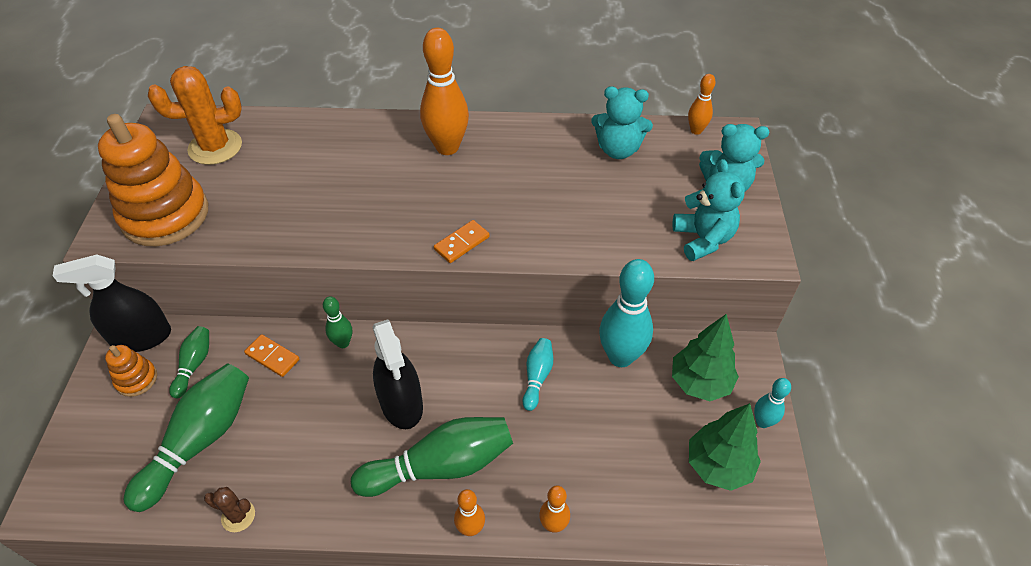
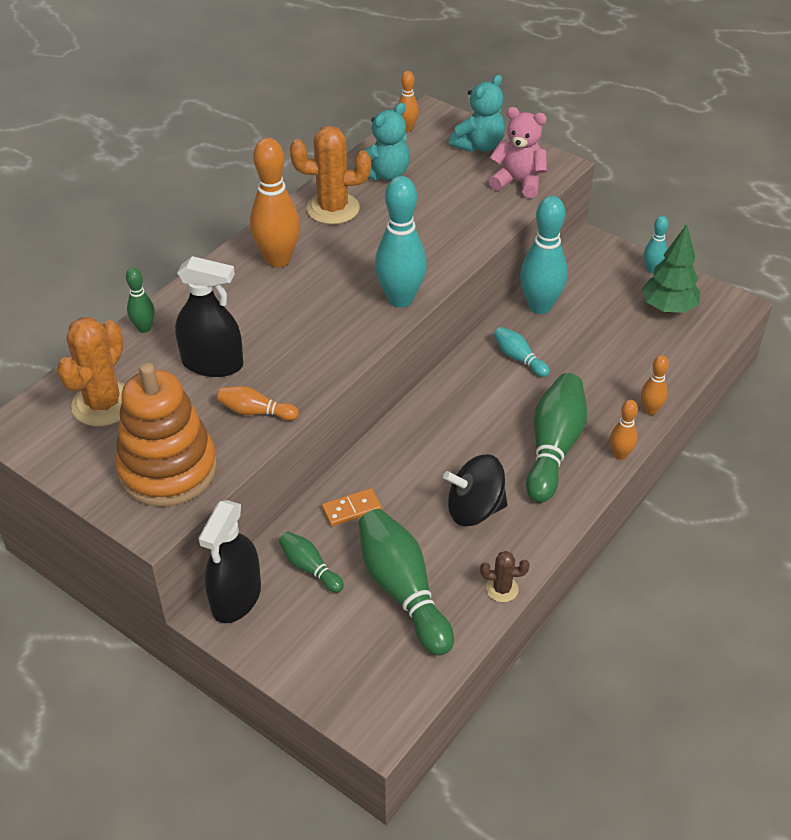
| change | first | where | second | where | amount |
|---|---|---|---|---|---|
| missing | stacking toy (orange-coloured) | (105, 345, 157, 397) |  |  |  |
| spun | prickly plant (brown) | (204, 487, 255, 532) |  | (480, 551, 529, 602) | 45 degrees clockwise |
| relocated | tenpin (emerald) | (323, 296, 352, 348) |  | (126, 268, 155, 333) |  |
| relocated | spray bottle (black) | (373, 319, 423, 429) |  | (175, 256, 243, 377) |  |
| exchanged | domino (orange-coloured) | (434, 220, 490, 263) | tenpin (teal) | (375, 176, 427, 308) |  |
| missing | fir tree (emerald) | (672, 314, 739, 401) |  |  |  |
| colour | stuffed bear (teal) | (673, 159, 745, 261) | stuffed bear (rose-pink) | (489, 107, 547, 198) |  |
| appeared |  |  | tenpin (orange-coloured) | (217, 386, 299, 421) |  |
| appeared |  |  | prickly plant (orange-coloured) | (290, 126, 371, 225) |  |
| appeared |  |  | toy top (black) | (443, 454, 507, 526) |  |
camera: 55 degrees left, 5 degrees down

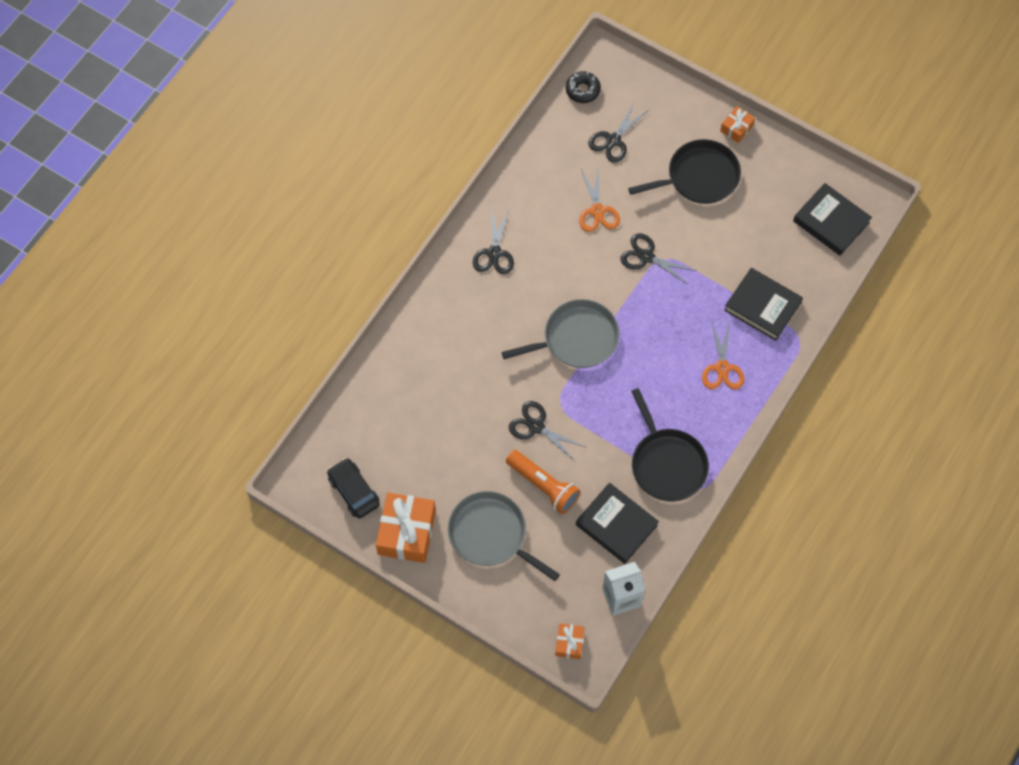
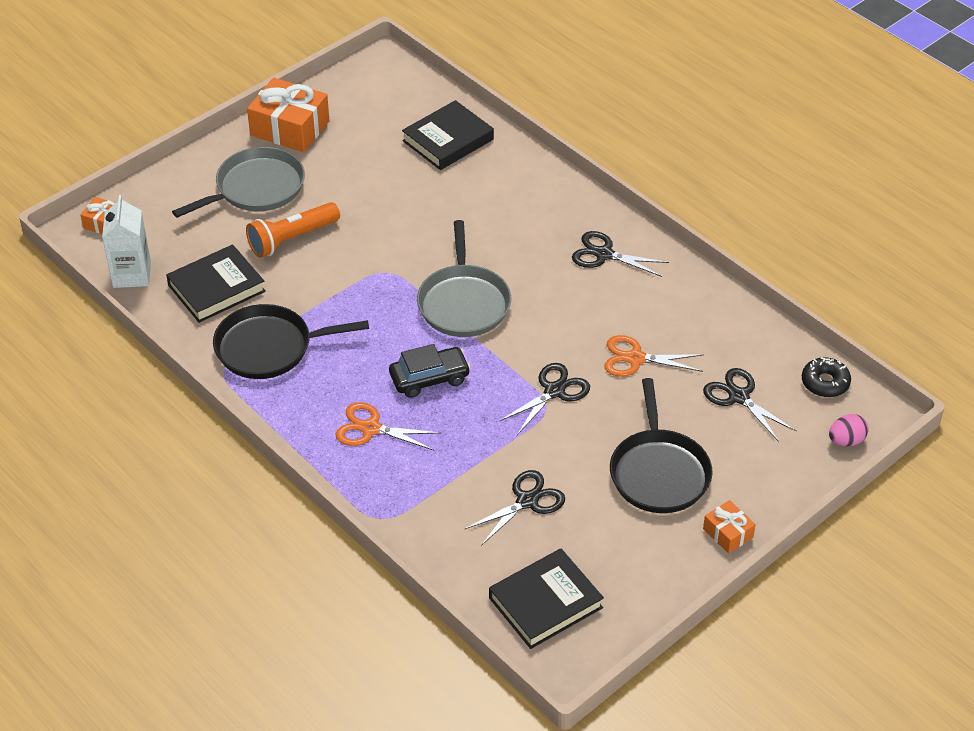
| change | first | where | second | where | amount |
|---|---|---|---|---|---|
| relocated | automobile (black) | (327, 458, 380, 519) |  | (389, 344, 471, 398) |  |
| relocated | shears (black) | (509, 401, 585, 461) |  | (465, 470, 565, 546) |  |
| relocated | book (black) | (724, 268, 803, 341) |  | (402, 100, 494, 170) |  |
| appeared |  |  | egg shape (rose-pink) | (829, 414, 869, 446) |  |
camera: 105 degrees right, 20 degrees down

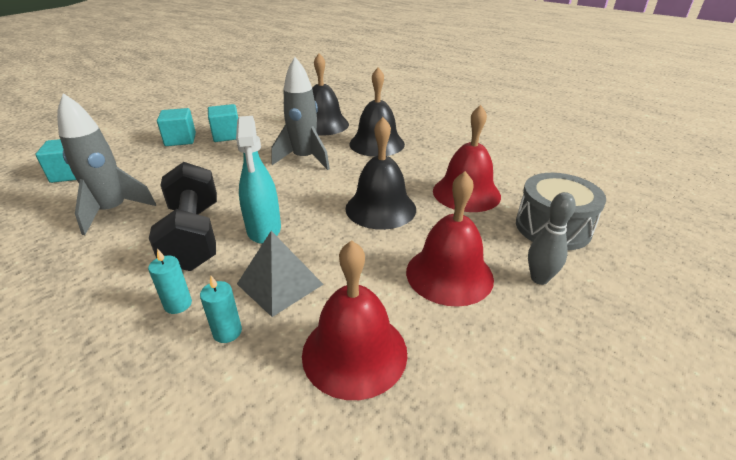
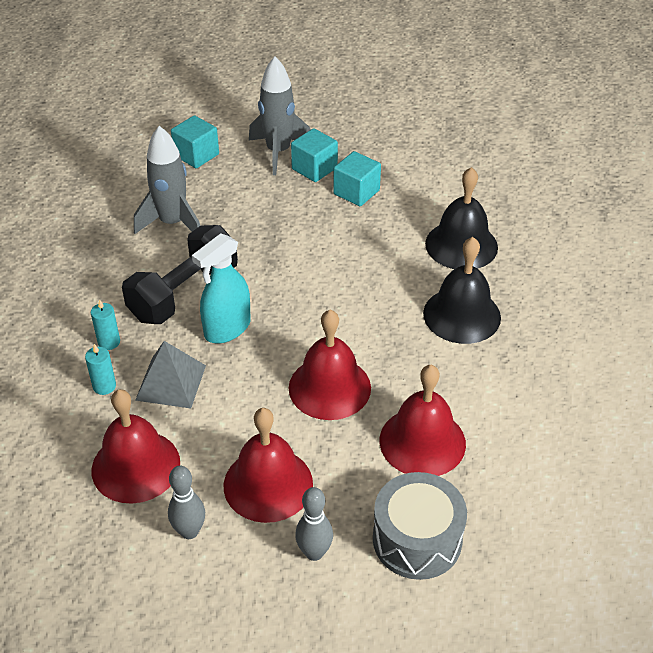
| change | first | where | second | where | amount |
|---|---|---|---|---|---|
| relocated | toy rocket (grey) | (271, 57, 330, 170) |  | (249, 56, 311, 175) |  |
| colour | hand bell (black) | (345, 117, 416, 230) | hand bell (scarlet) | (289, 310, 371, 420) |  |
| appeared |  |  | tenpin (grey) | (168, 466, 205, 539) |  |
camera: 55 degrees right, 10 degrees up

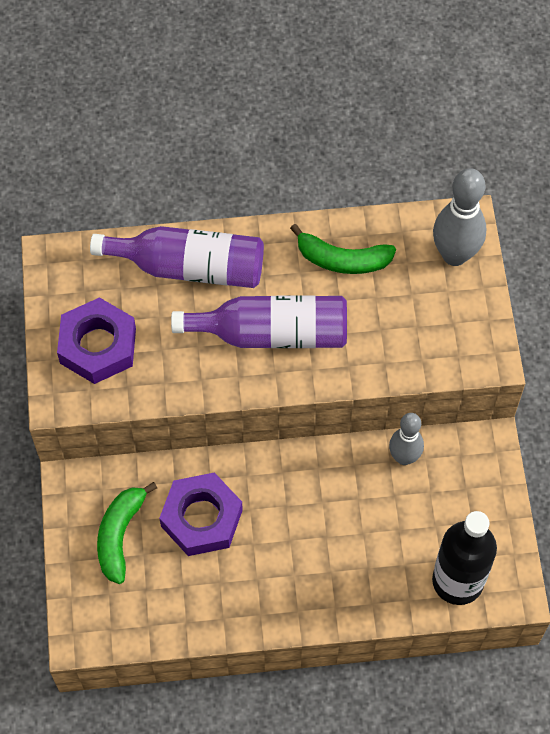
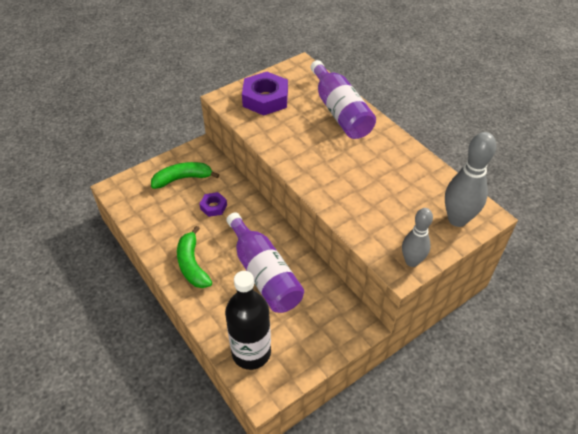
| change | first | where | second | where | amount |
|---|---|---|---|---|---|
| size | hex nut (royal purple) | (159, 472, 243, 556) |  | (200, 192, 227, 217) | x0.51 |
| relocated | drink bottle (royal purple) | (171, 295, 347, 348) |  | (226, 212, 304, 313) |  |
| relocated | toy banana (emerald) | (290, 224, 396, 274) |  | (177, 226, 212, 288) |  |
| relocated | tenpin (grey) | (389, 413, 424, 465) |  | (402, 208, 433, 267) |  |
camera: 60 degrees right, 15 degrees down

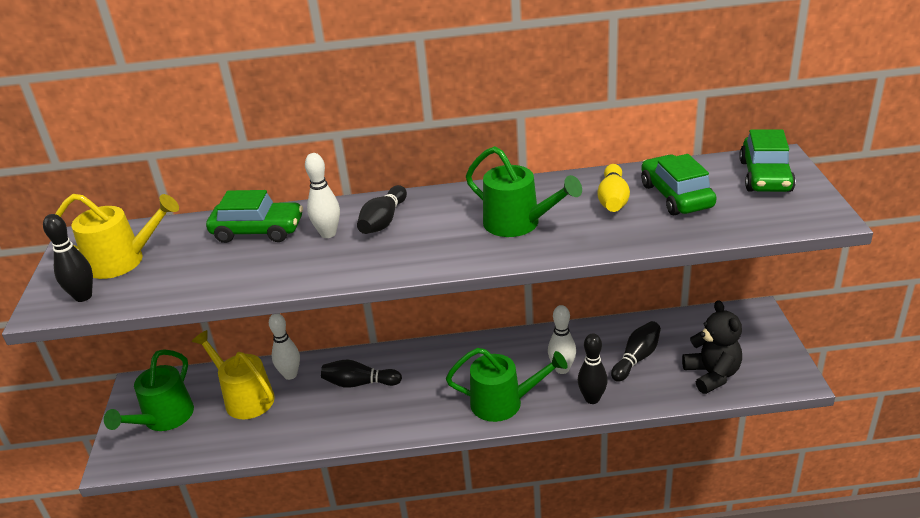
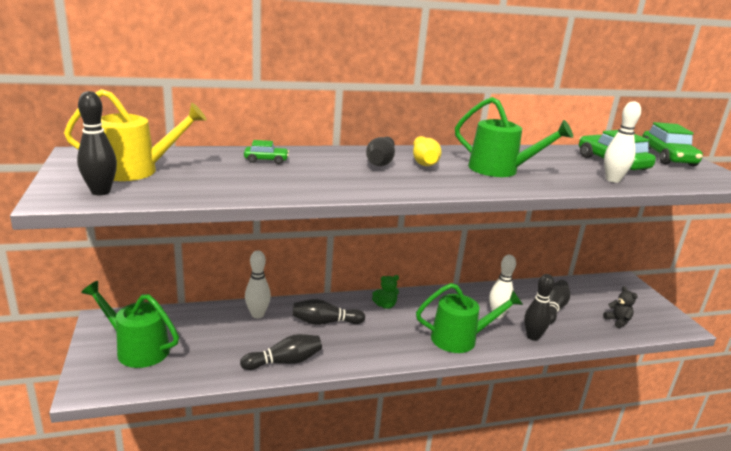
| change | first | where | second | where | amount |
|---|---|---|---|---|---|
| spun | watering can (emerald) | (104, 349, 194, 431) |  | (81, 281, 179, 368) | 105 degrees clockwise |
| missing | watering can (yellow) | (192, 330, 275, 419) |  |  |  |
| size | automobile (emerald) | (206, 190, 303, 243) |  | (244, 140, 289, 164) | x0.51 |
| relocated | tenpin (white) | (305, 153, 340, 238) |  | (604, 101, 641, 183) |  |
| relocated | tenpin (yellow) | (597, 164, 630, 212) |  | (413, 136, 441, 166) |  |
| size | stuffed bear (black) | (682, 300, 742, 394) |  | (603, 286, 638, 328) | x0.55 |
| appeared |  |  | tenpin (black) | (240, 334, 322, 370) |  |
| appeared |  |  | stuffed bear (emerald) | (372, 275, 399, 309) |  |
camera: 15 degrees left, 10 degrees down

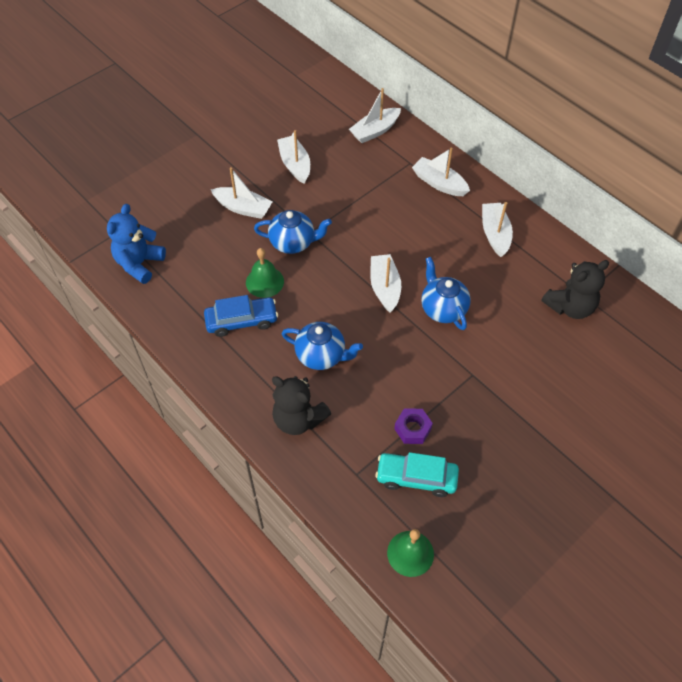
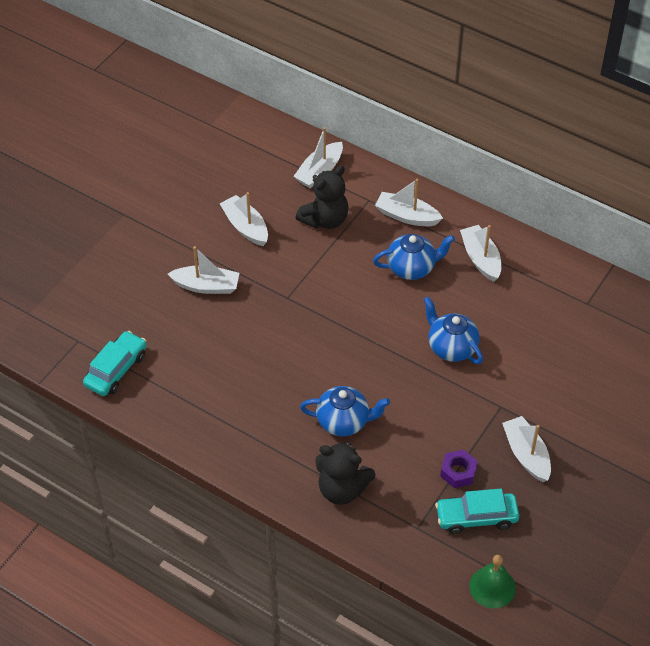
| change | first | where | second | where | amount |
|---|---|---|---|---|---|
| exchanged | stuffed bear (royal blue) | (107, 204, 166, 284) | automobile (teal) | (83, 331, 147, 396) |  |
| missing | automobile (royal blue) | (204, 295, 278, 337) |  |  |  |
| missing | hand bell (emerald) | (246, 248, 284, 298) |  |  |  |
| relocated | china teapot (royal blue) | (254, 210, 332, 254) |  | (373, 234, 455, 280) |  |
| relocated | sailboat (white) | (370, 254, 401, 313) |  | (502, 416, 551, 482) |  |
| relocated | stuffed bear (black) | (542, 260, 609, 319) |  | (296, 165, 348, 229) |  |
camera: 15 degrees left, 5 degrees down

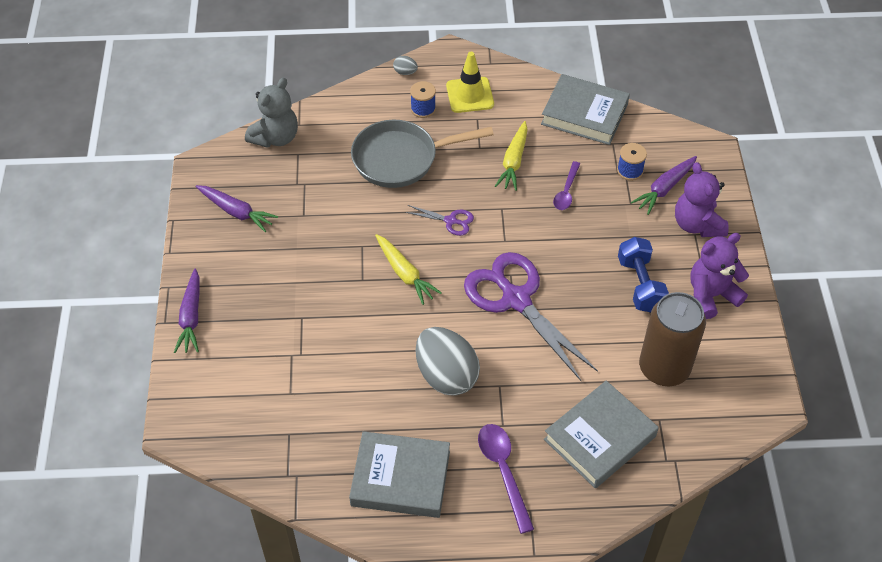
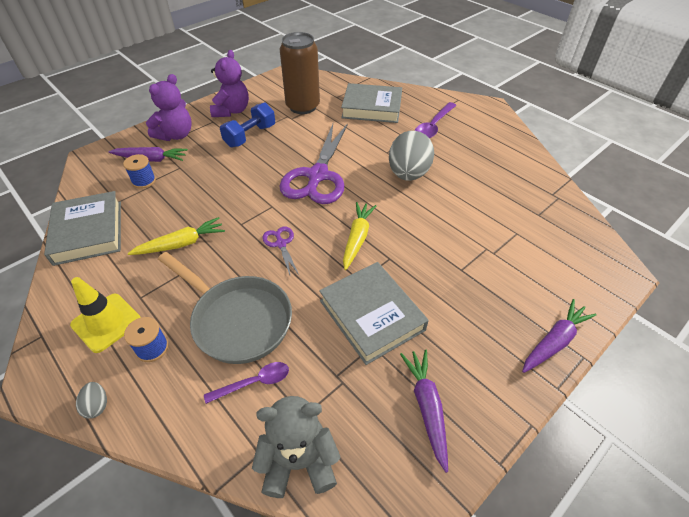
| change | first | where | second | where | amount |
|---|---|---|---|---|---|
| relocated | book (grey) | (349, 431, 450, 518) |  | (319, 262, 429, 365) |  |
| relocated | teaspoon (royal purple) | (553, 161, 580, 210) |  | (204, 362, 289, 404) |  |
| spun | stuffed bear (royal purple) | (690, 233, 749, 319) |  | (210, 50, 249, 117) | 105 degrees counterclockwise |
camera: 130 degrees left, 5 degrees down

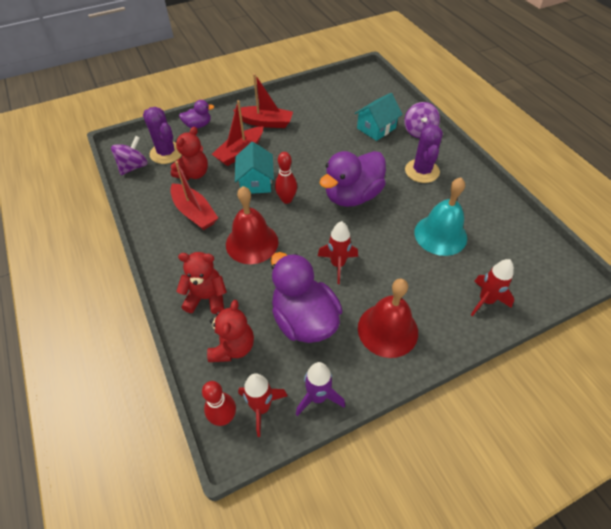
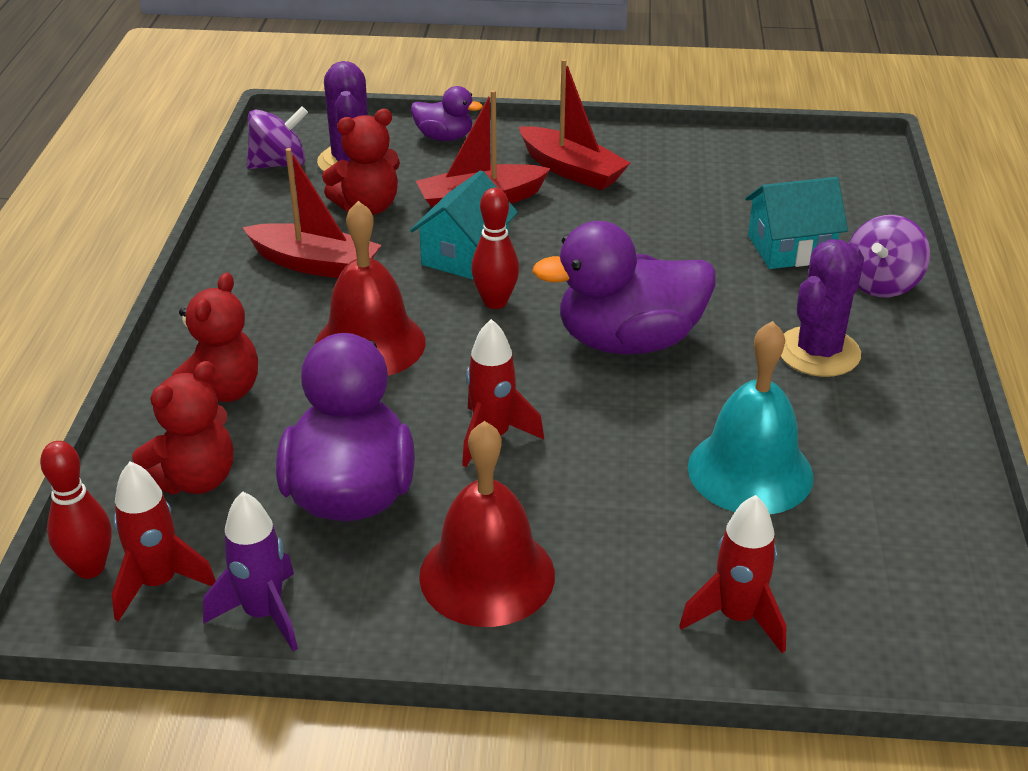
| change | first | where | second | where | amount |
|---|---|---|---|---|---|
| spun | sailboat (scarlet) | (170, 161, 218, 230) |  | (242, 148, 381, 278) | 60 degrees counterclockwise |
| spun | stuffed bear (scarlet) | (177, 252, 227, 314) |  | (172, 272, 258, 402) | 75 degrees clockwise |
camera: 30 degrees right, 15 degrees down

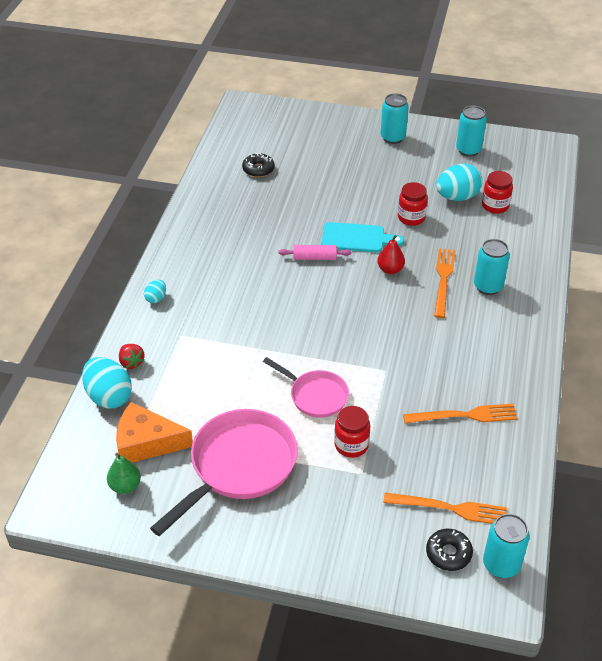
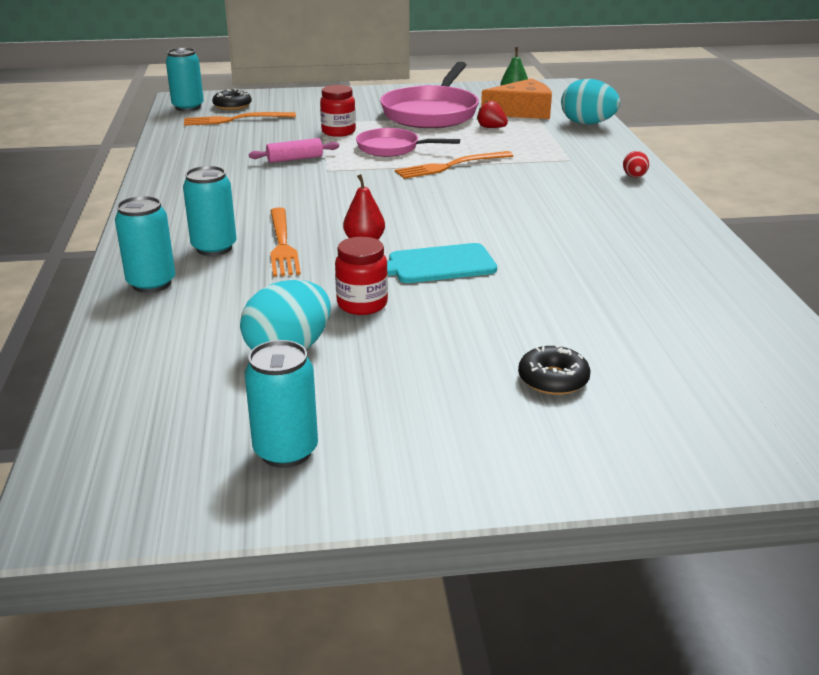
| change | first | where | second | where | amount |
|---|---|---|---|---|---|
| relocated | strawberry (scarlet) | (119, 344, 145, 369) |  | (477, 100, 508, 128) |  |
| colour | egg shape (teal) | (144, 280, 166, 303) | egg shape (scarlet) | (623, 151, 649, 178) |  |
| relocated | glazed donut (black) | (242, 153, 275, 177) |  | (518, 345, 591, 395) |  |
| relocated | pastry roller (rose-pink) | (279, 245, 351, 260) |  | (249, 138, 339, 163) |  |
| relocated | can (teal) | (381, 93, 409, 144) |  | (115, 196, 175, 293) |  |
| relocated | table fork (orange-coloured) | (403, 404, 518, 423) |  | (395, 151, 513, 179) |  |
| missing | jar (scarlet) | (482, 171, 513, 214) |  |  |  |
camera: 160 degrees right, 15 degrees down

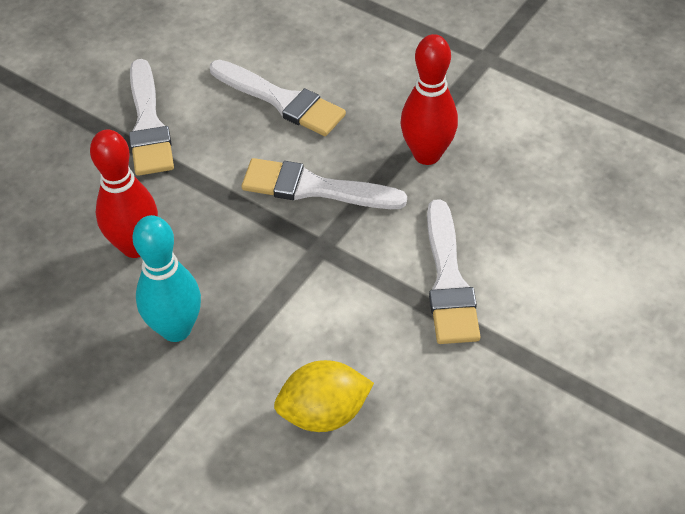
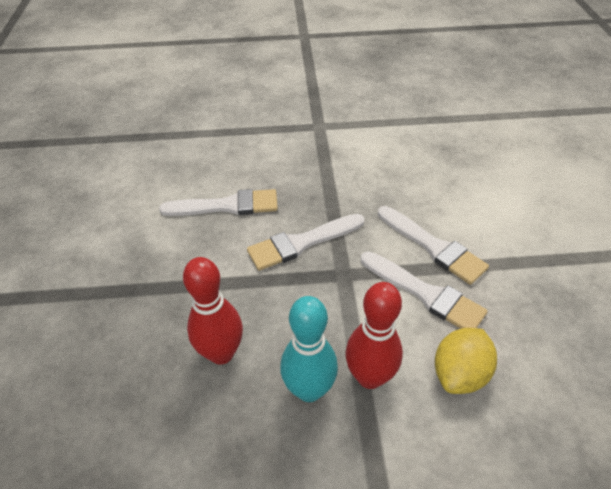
| change | first | where | second | where | amount |
|---|---|---|---|---|---|
| relocated | brush (white) | (129, 59, 174, 176) |  | (361, 252, 488, 329) |  |
| relocated | tenpin (scarlet) | (401, 34, 458, 165) |  | (345, 282, 403, 389) |  |
camera: 40 degrees left, 5 degrees down

